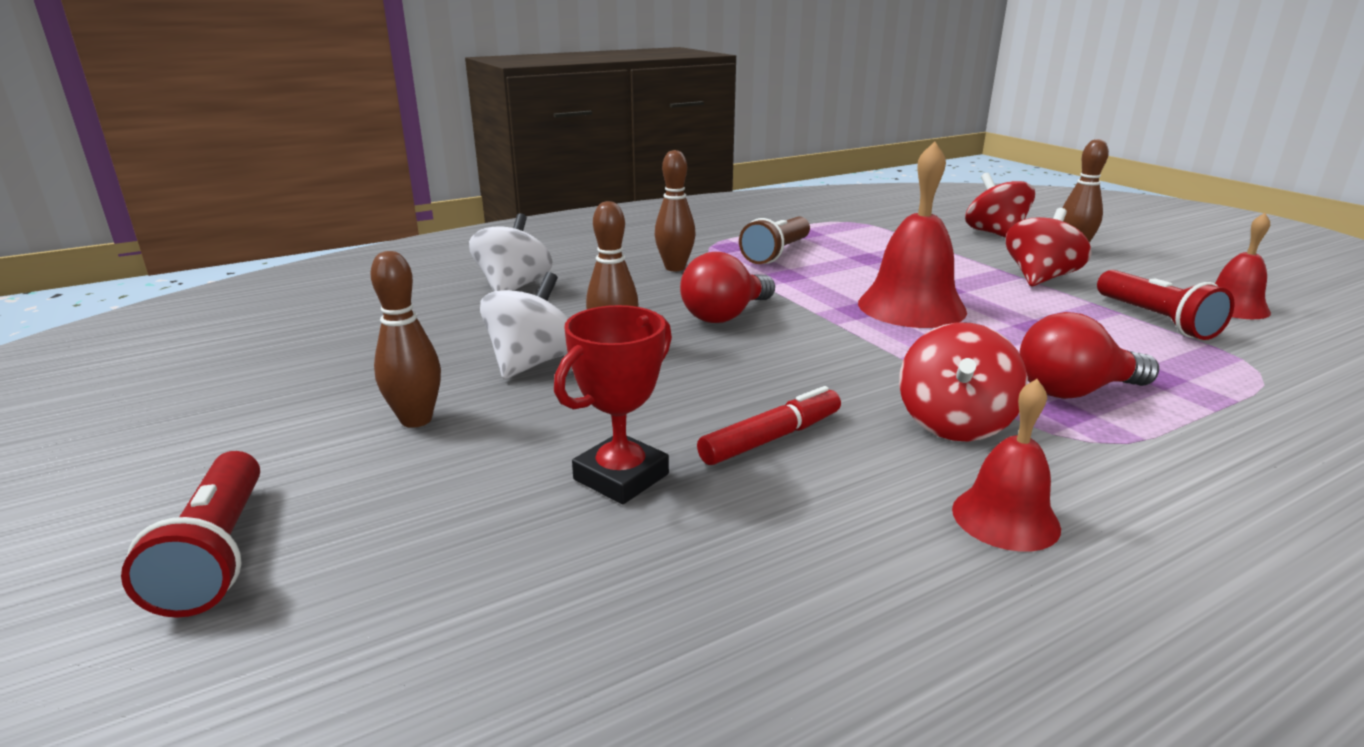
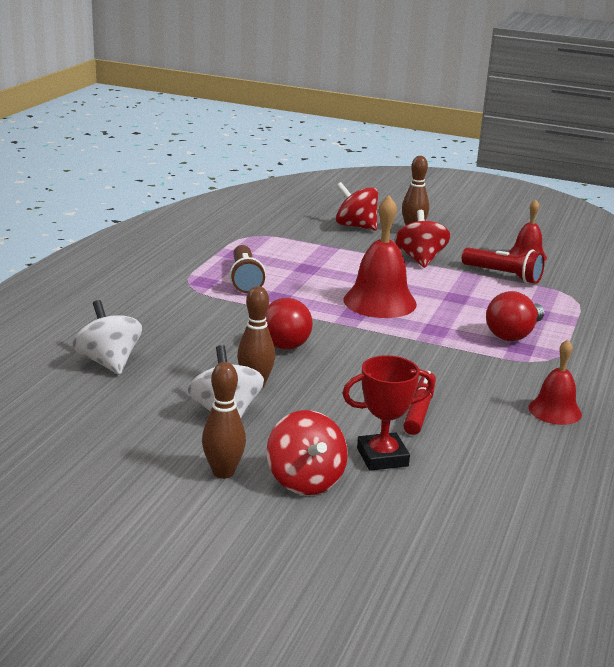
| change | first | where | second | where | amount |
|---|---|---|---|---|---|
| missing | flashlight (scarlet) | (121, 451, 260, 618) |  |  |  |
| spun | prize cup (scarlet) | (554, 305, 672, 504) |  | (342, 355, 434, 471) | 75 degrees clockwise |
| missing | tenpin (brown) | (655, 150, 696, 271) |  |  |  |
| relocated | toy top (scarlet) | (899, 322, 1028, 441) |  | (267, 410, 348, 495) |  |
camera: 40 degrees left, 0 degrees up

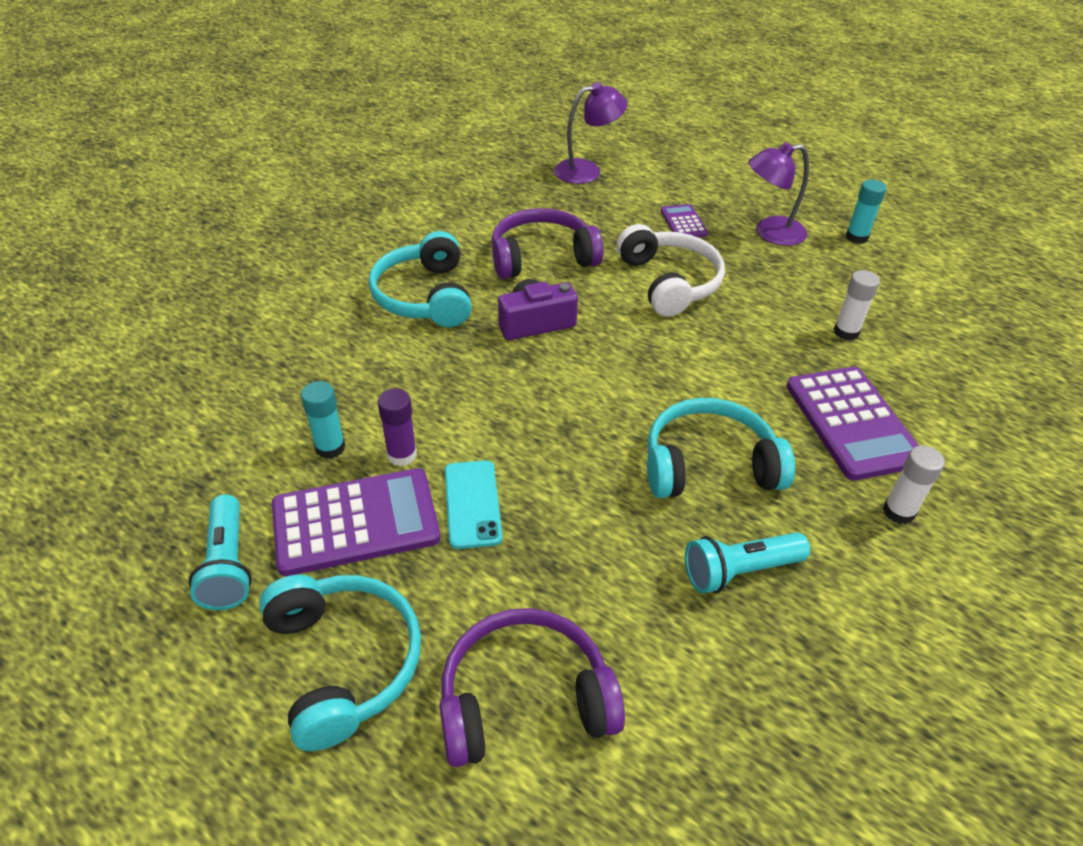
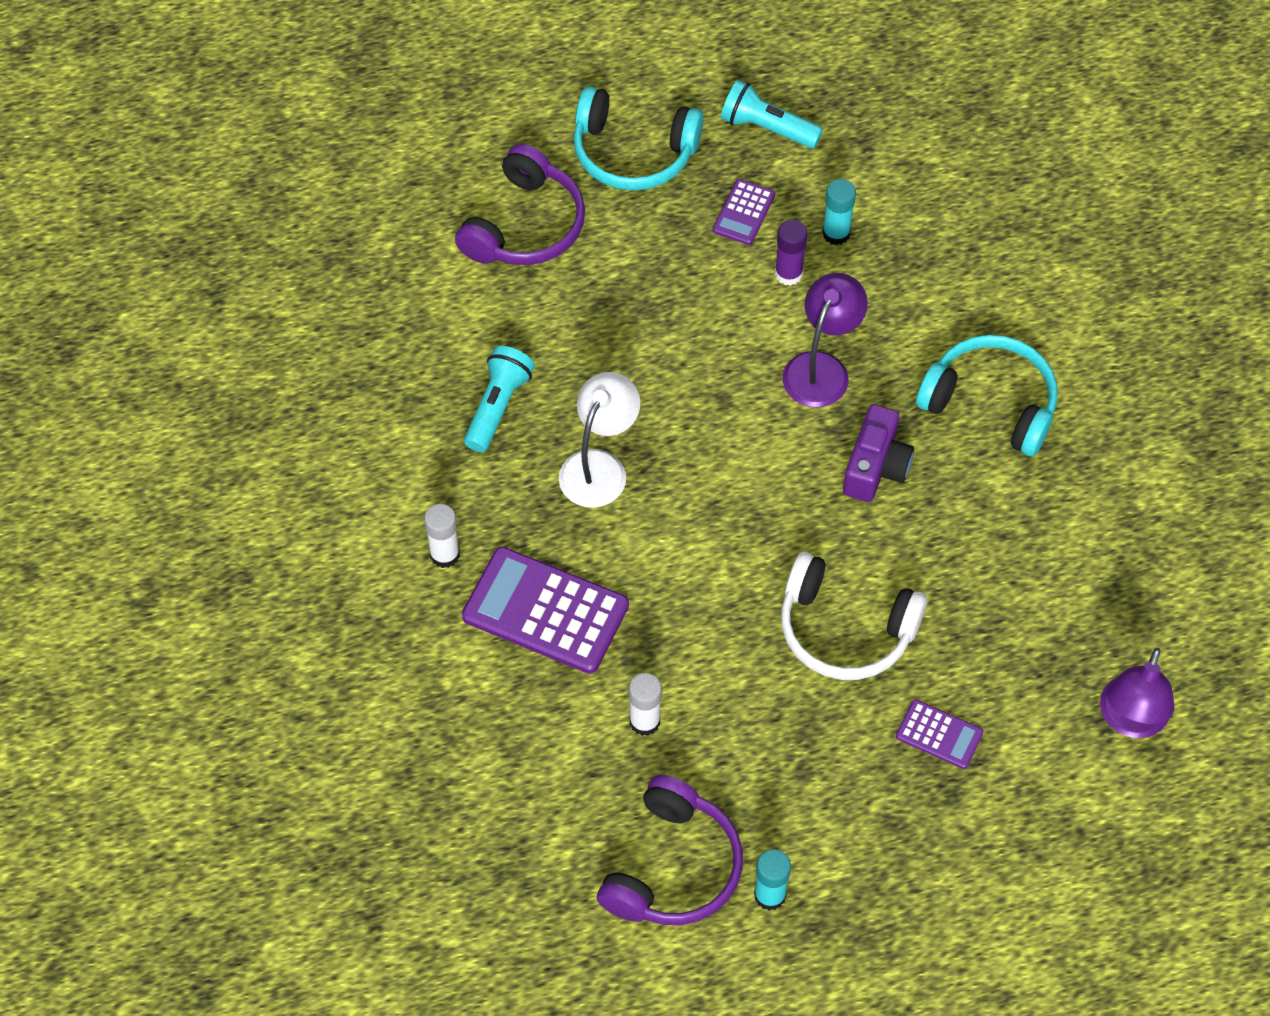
| change | first | where | second | where | amount |
|---|---|---|---|---|---|
| size | pocket calculator (royal purple) | (272, 468, 440, 576) |  | (713, 179, 775, 245) | x0.51 |
| missing | mobile phone (teal) | (445, 460, 502, 549) |  |  |  |
| relocated | headset (royal purple) | (492, 208, 603, 279) |  | (597, 775, 743, 925) |  |
| exchanged | headset (teal) | (647, 398, 795, 498) | reading lamp (white) | (559, 372, 640, 508) |  |
| relocated | reading lamp (royal purple) | (748, 142, 809, 246) |  | (783, 273, 868, 407) |  |
camera: 130 degrees right, 15 degrees up

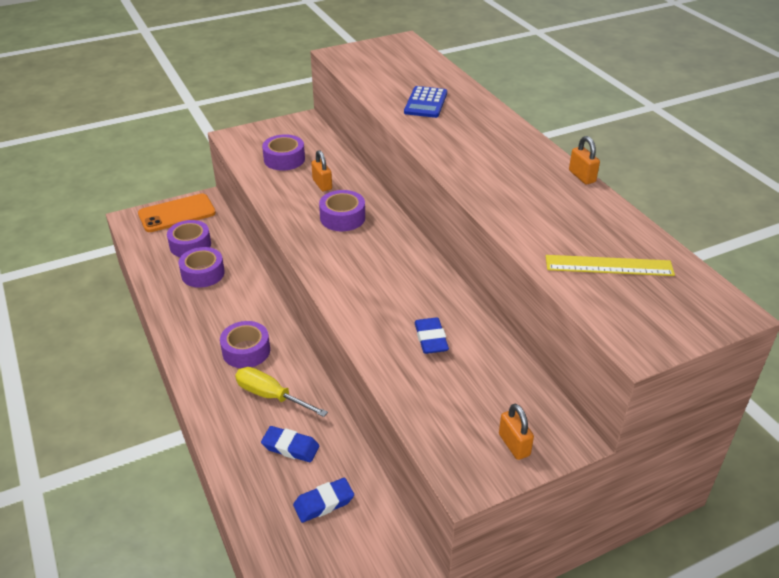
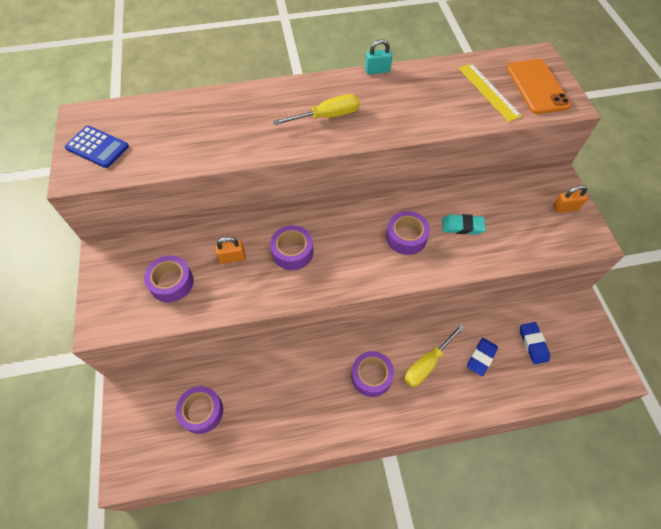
| change | first | where | second | where | amount |
|---|---|---|---|---|---|
| relocated | mobile phone (orange-coloured) | (138, 194, 216, 232) |  | (507, 59, 571, 114) |  |
| relocated | sticky tape (royal purple) | (179, 247, 225, 288) |  | (386, 211, 430, 255) |  |
| relocated | pocket calculator (royal blue) | (404, 86, 447, 118) |  | (65, 126, 129, 168) |  |
| colour | pencil eraser (royal blue) | (414, 317, 449, 354) | pencil eraser (teal) | (442, 214, 486, 235) |  |
| spun | ruler (yellow) | (546, 255, 675, 276) |  | (459, 63, 522, 122) | 45 degrees counterclockwise |
| colour | lock (orange-coloured) | (569, 136, 600, 184) | lock (teal) | (365, 39, 392, 74) |  |
| appeared |  |  | screwdriver (yellow) | (273, 94, 359, 125) |  |
camera: 75 degrees left, 20 degrees up

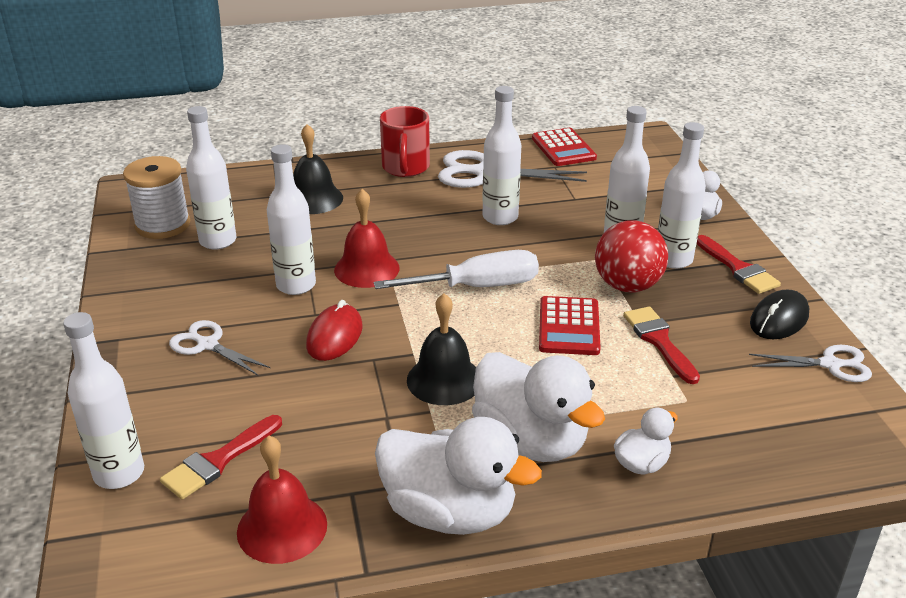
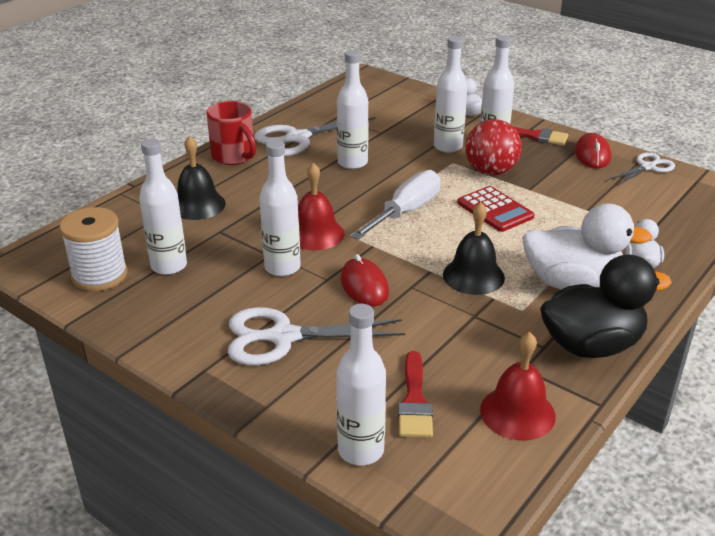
| change | first | where | second | where | amount |
|---|---|---|---|---|---|
| size | shears (white) | (169, 320, 270, 375) |  | (228, 307, 405, 365) | x1.67 |
| colour | duck (white) | (375, 417, 542, 535) | duck (black) | (540, 254, 672, 358) |  |
| missing | pocket calculator (scarlet) | (532, 128, 597, 166) |  |  |  |
| missing | brush (scarlet) | (623, 306, 700, 384) |  |  |  |
| colour | computer mouse (black) | (750, 289, 809, 339) | computer mouse (scarlet) | (575, 133, 611, 168) |  |
camera: 40 degrees left, 0 degrees up

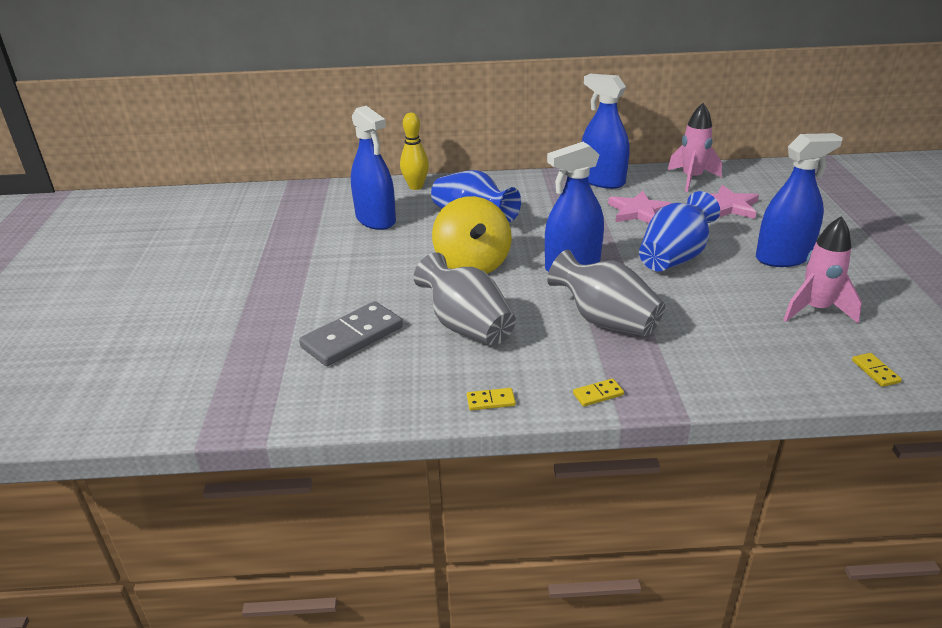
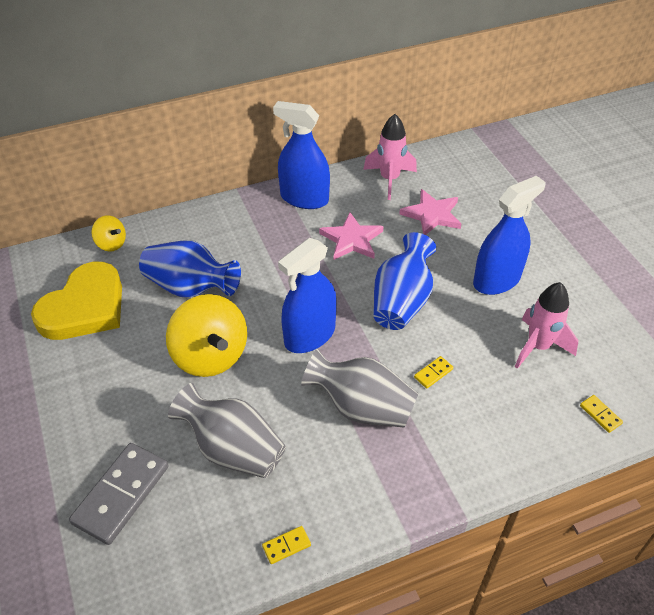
| change | first | where | second | where | amount |
|---|---|---|---|---|---|
| exchanged | spray bottle (royal blue) | (351, 106, 396, 230) | heart (yellow) | (31, 262, 122, 340) |  |
| exchanged | tenpin (yellow) | (400, 113, 429, 190) | toy top (yellow) | (91, 215, 126, 252) |  |
| relocated | domino (yellow) | (573, 378, 624, 407) |  | (414, 356, 453, 389) |  |
camera: 20 degrees left, 15 degrees up

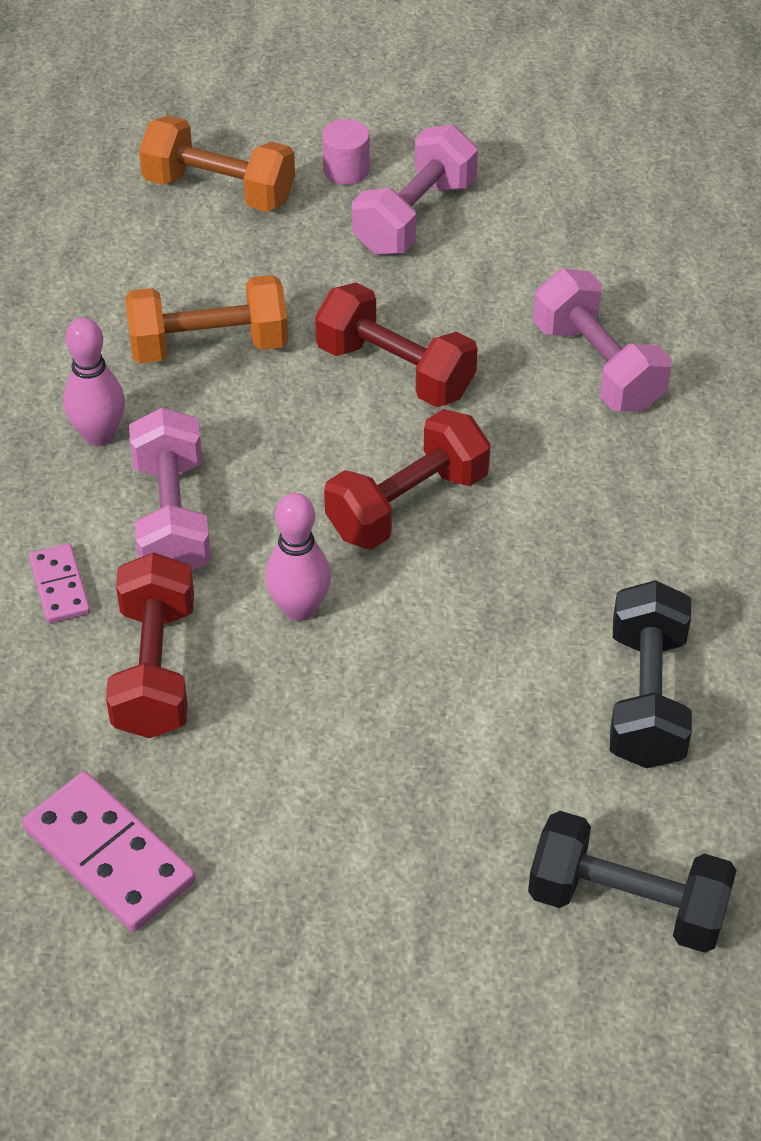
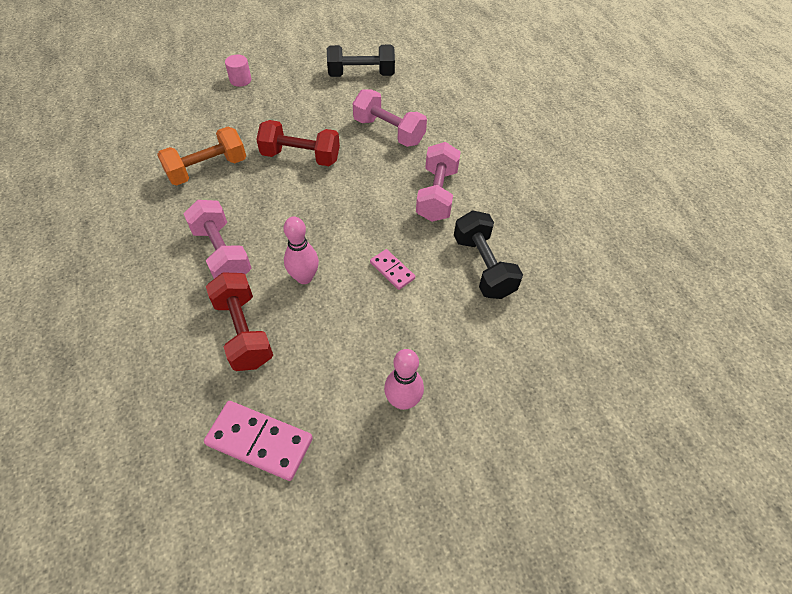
| change | first | where | second | where | amount |
|---|---|---|---|---|---|
| relocated | domino (rose-pink) | (29, 543, 91, 624) |  | (370, 249, 415, 290) |  |
| relocated | tenpin (rose-pink) | (63, 317, 125, 446) |  | (384, 349, 424, 410) |  |
| missing | free weight (orange-coloured) | (139, 116, 295, 212) |  |  |  |
| missing | free weight (scarlet) | (324, 409, 491, 550) |  |  |  |
| relocated | free weight (rose-pink) | (352, 125, 478, 255) |  | (416, 142, 461, 222) |  |
| relocated | free weight (black) | (528, 811, 737, 953) |  | (327, 45, 395, 77) |  |
camera: 25 degrees left, 5 degrees up

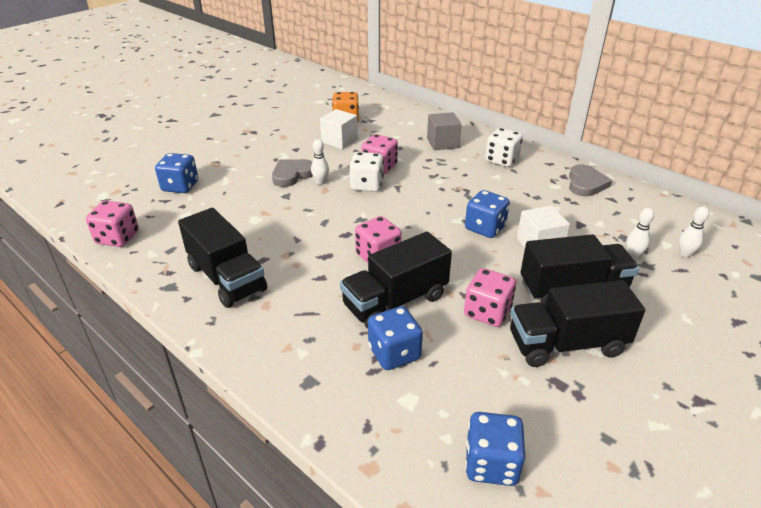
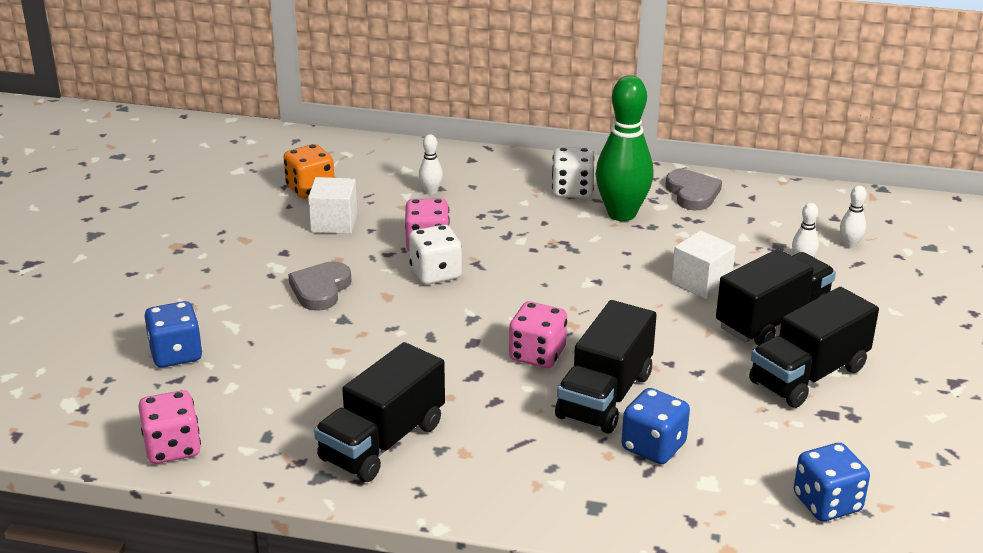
| change | first | where | second | where | amount |
|---|---|---|---|---|---|
| spun | lorry (black) | (178, 208, 267, 308) |  | (314, 342, 445, 482) | 105 degrees clockwise |
| relocated | tenpin (white) | (311, 139, 329, 185) |  | (419, 134, 443, 195) |  |
| missing | solid cube (grey) | (427, 112, 461, 150) |  |  |  |
| missing | game die (rose-pink) | (464, 268, 516, 327) |  |  |  |
| missing | game die (royal blue) | (465, 190, 510, 238) |  |  |  |
| appeared |  |  | tenpin (emerald) | (596, 75, 654, 221) |  |
camera: 30 degrees left, 5 degrees down

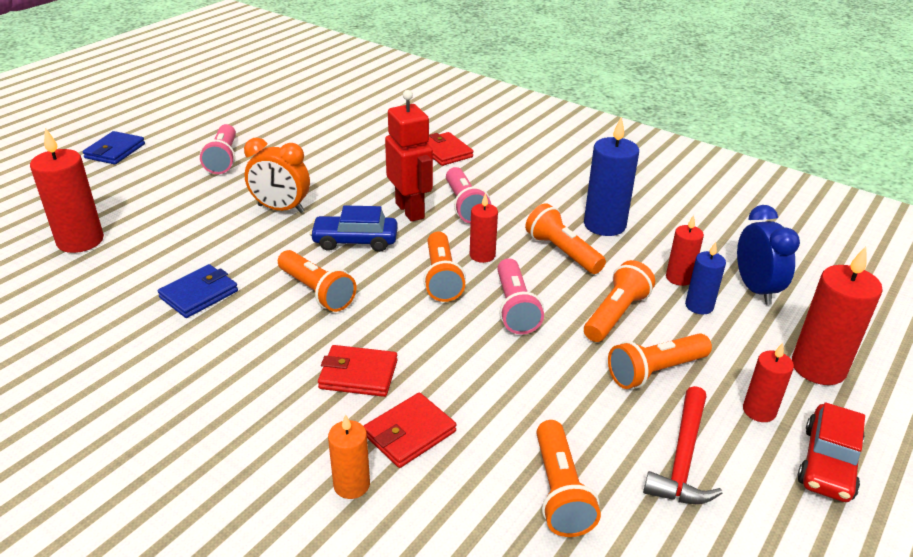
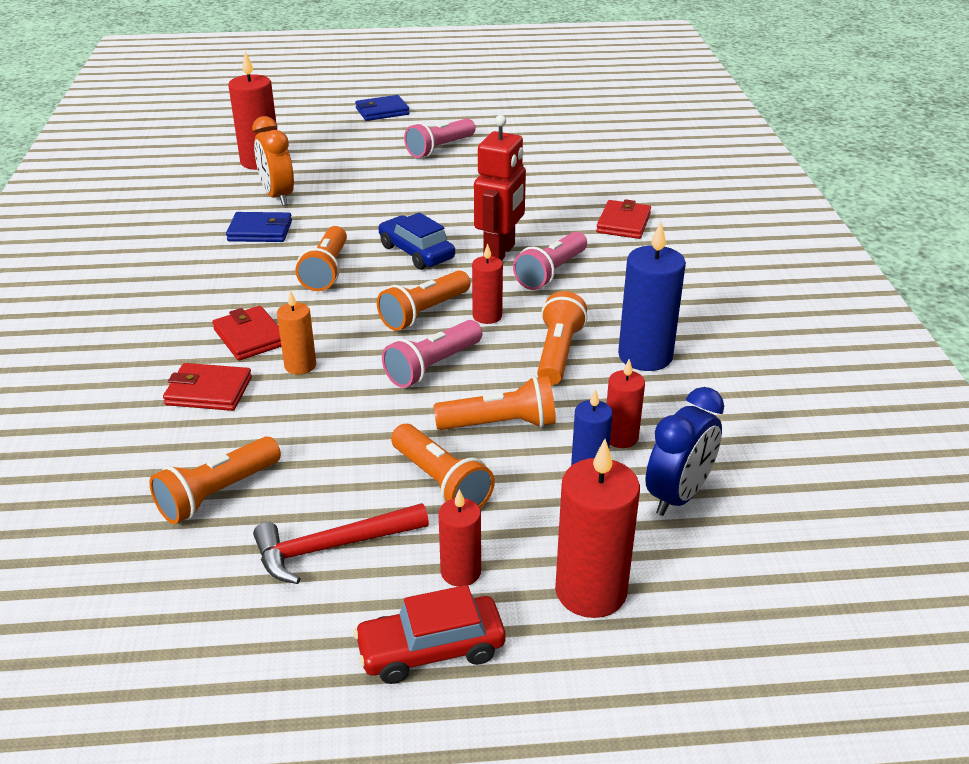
| change | first | where | second | where | amount |
|---|---|---|---|---|---|
| relocated | bedside clock (orange-coloured) | (244, 138, 310, 213) |  | (252, 116, 294, 206) |  |
| relocated | wax candle (orange-coloured) | (328, 414, 370, 499) |  | (277, 290, 316, 375) |  |
| spun | flashlight (orange-coloured) | (608, 333, 712, 389) |  | (391, 424, 495, 508) | 150 degrees counterclockwise |
camera: 50 degrees right, 0 degrees up

